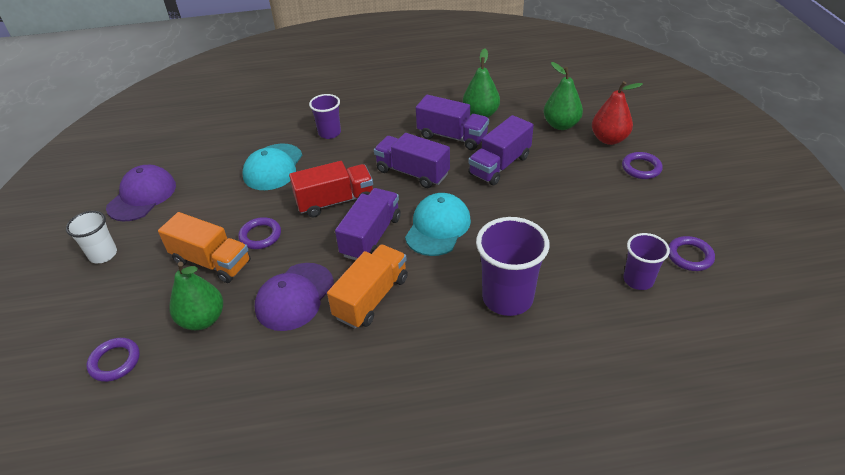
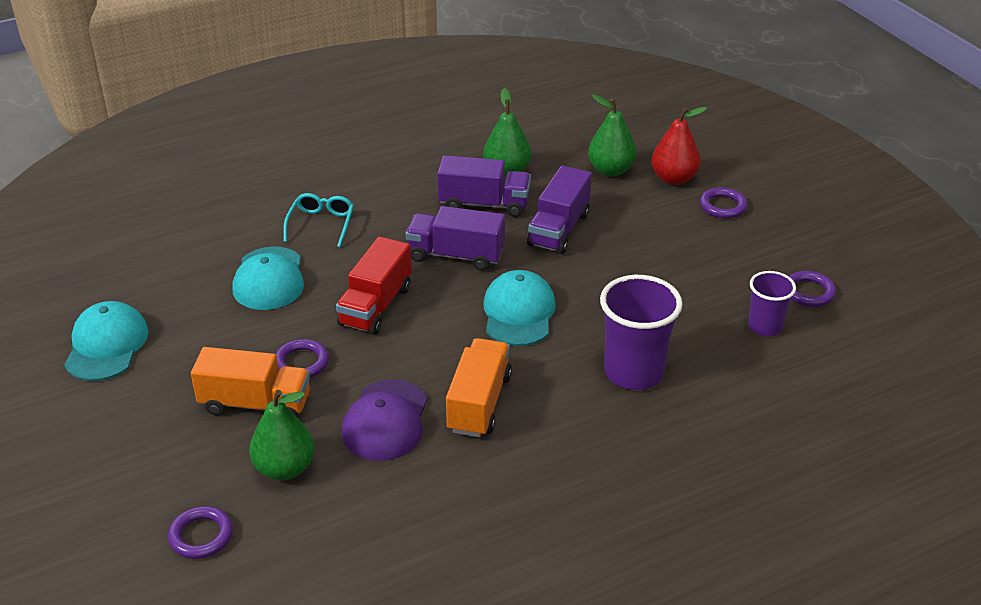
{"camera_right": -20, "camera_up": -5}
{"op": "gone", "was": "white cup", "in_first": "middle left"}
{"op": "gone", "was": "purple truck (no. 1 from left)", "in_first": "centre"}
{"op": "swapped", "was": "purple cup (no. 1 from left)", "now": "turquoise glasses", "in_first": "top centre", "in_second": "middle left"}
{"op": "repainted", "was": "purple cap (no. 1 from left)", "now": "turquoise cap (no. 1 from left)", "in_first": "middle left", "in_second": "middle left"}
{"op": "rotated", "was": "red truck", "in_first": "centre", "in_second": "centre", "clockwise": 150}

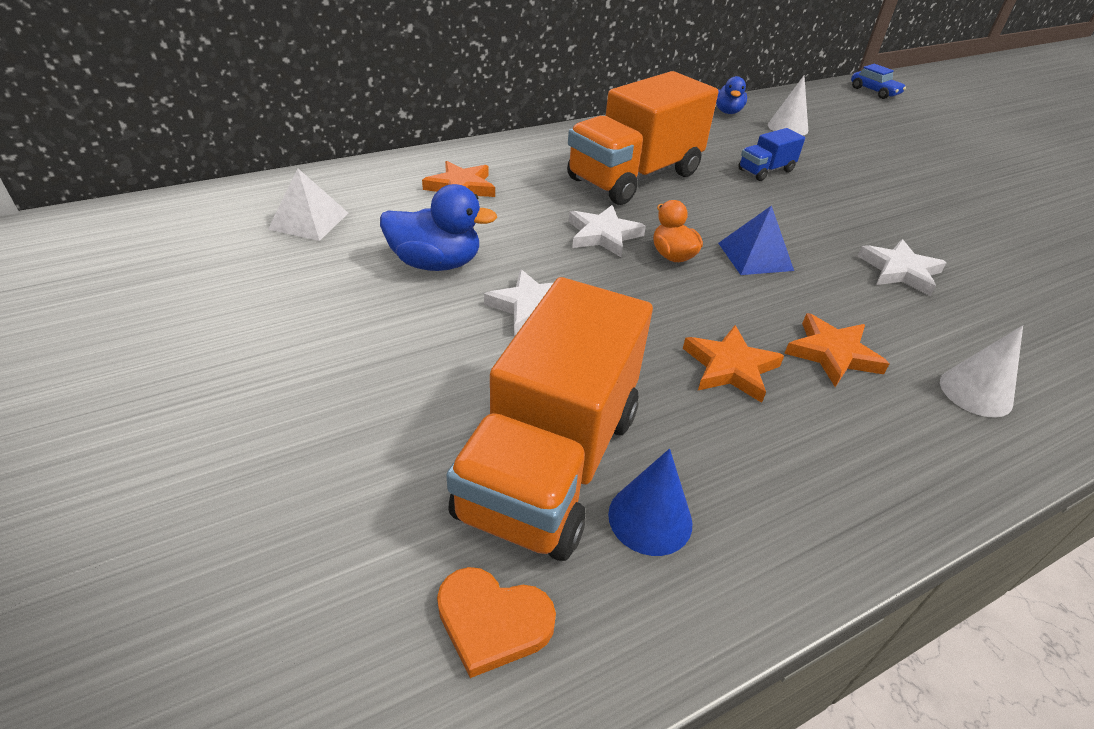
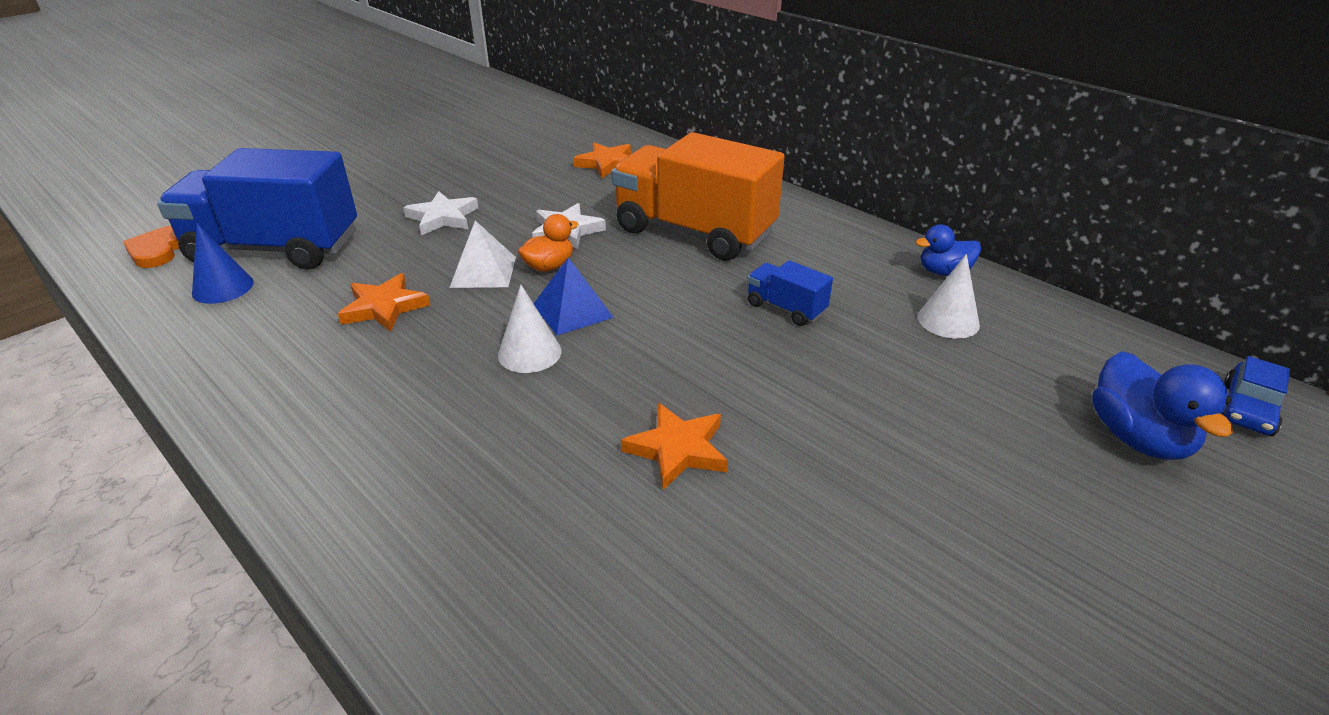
{"camera_right": 75, "camera_up": -5}
{"op": "gone", "was": "white star (no. 3 from left)", "in_first": "middle right"}
{"op": "shifted", "was": "white pyramid", "in_first": "top left", "in_second": "centre"}
{"op": "shifted", "was": "blue duck (no. 1 from left in the first image)", "now": "blue duck (no. 2 from left)", "in_first": "top centre", "in_second": "middle right"}
{"op": "shifted", "was": "orange star (no. 3 from left)", "in_first": "middle right", "in_second": "centre"}
{"op": "shifted", "was": "white cone (no. 2 from left in the first image)", "now": "white cone (no. 1 from left)", "in_first": "middle right", "in_second": "centre"}
{"op": "repainted", "was": "orange truck (no. 1 from left)", "now": "blue truck (no. 1 from left)", "in_first": "centre", "in_second": "top left"}

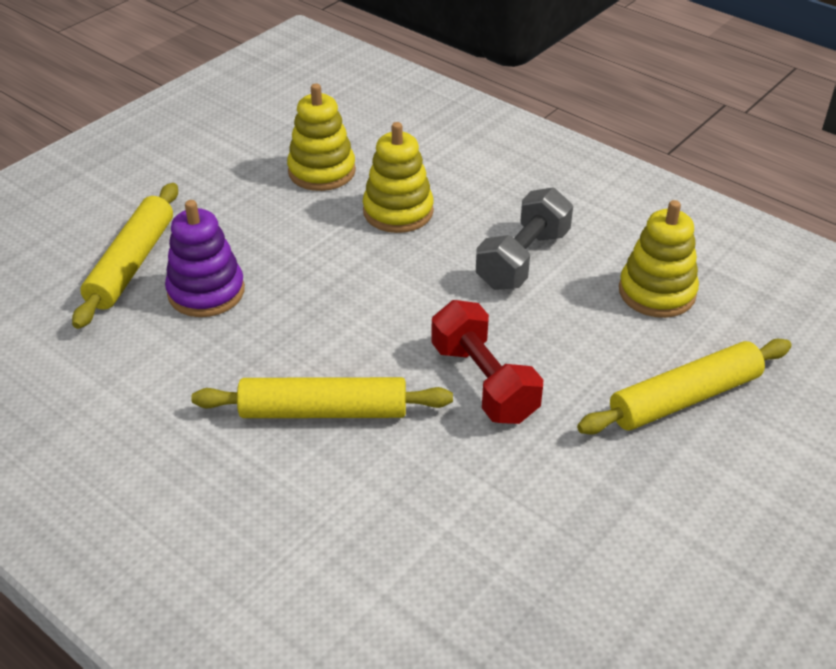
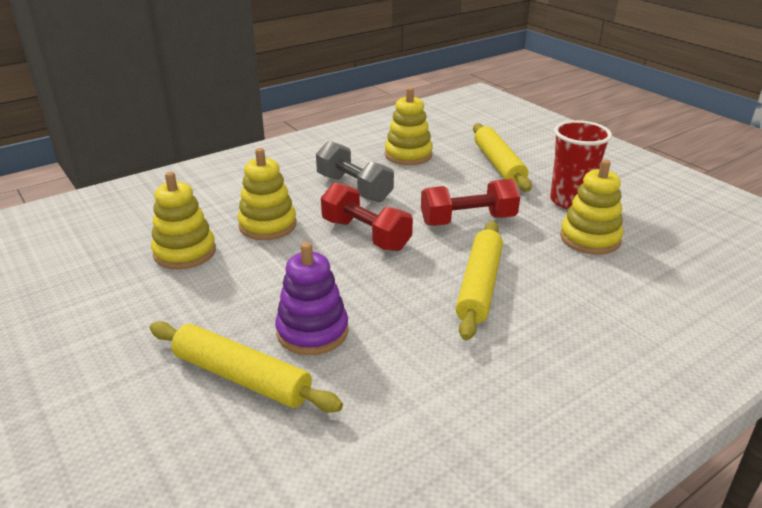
{"camera_right": -75, "camera_up": -10}
{"op": "new", "now": "red dumbbell (no. 1 from left)", "in_second": "centre"}
{"op": "new", "now": "red cup", "in_second": "top right"}
{"op": "new", "now": "yellow stacking toy (no. 4 from left)", "in_second": "middle right"}

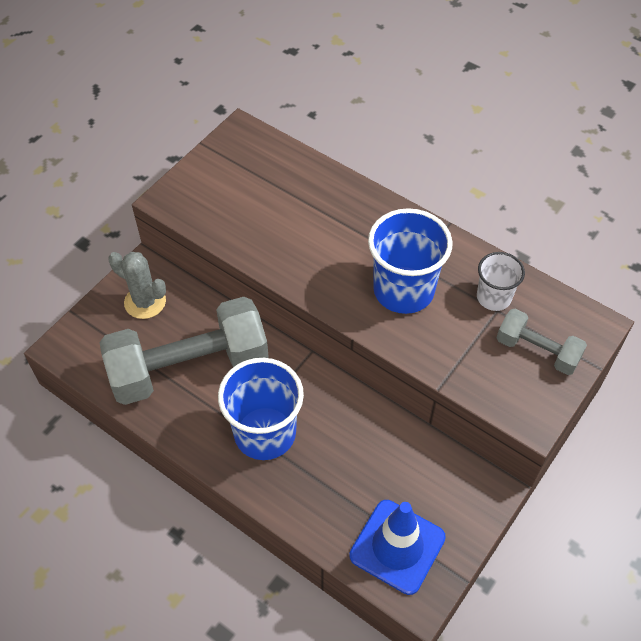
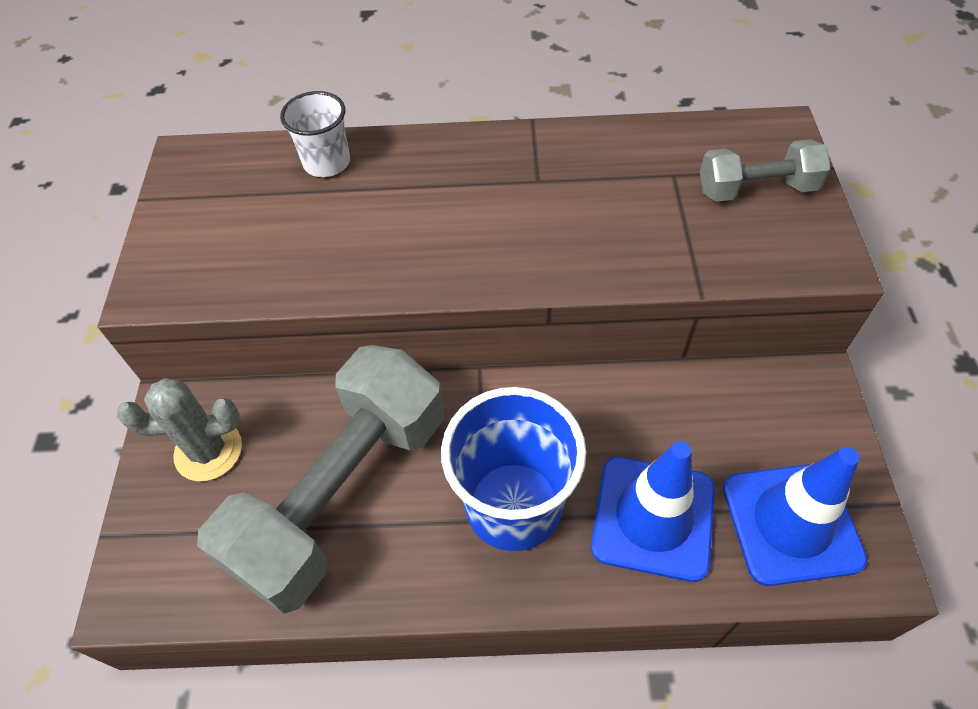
{"camera_right": -35, "camera_up": 0}
{"op": "gone", "was": "blue cup (no. 2 from left)", "in_first": "centre"}
{"op": "new", "now": "blue traffic cone (no. 1 from left)", "in_second": "bottom right"}
{"op": "shifted", "was": "white cup", "in_first": "middle right", "in_second": "top left"}

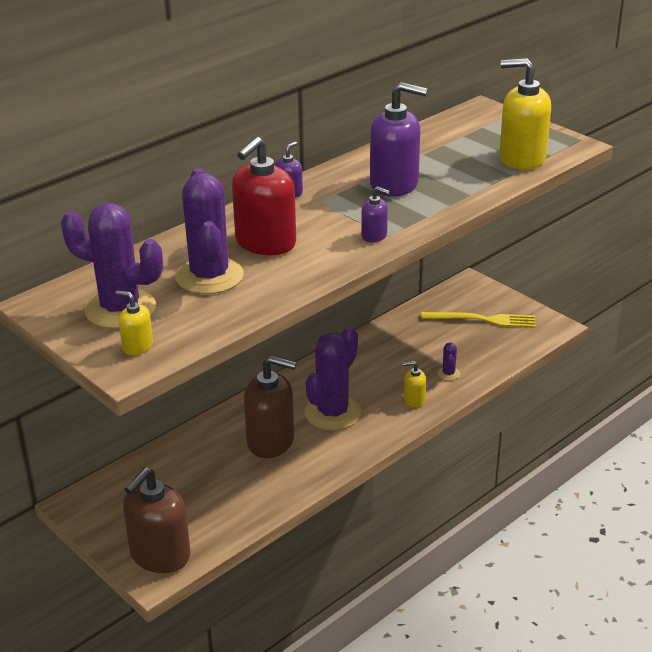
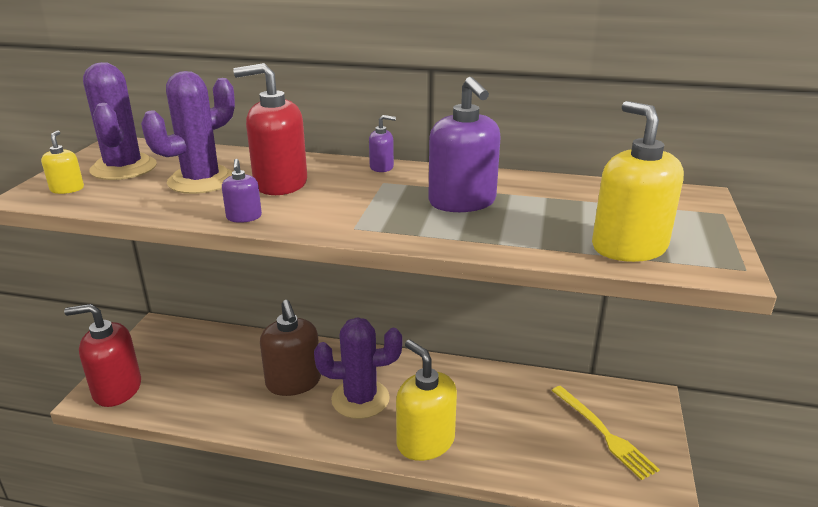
{"camera_right": 55, "camera_up": -5}
{"op": "gone", "was": "purple cactus (no. 4 from left)", "in_first": "middle right"}
{"op": "shifted", "was": "purple soap dispenser (no. 2 from left in the first image)", "now": "purple soap dispenser (no. 1 from left)", "in_first": "top centre", "in_second": "middle left"}
{"op": "repainted", "was": "brown soap dispenser (no. 1 from left)", "now": "red soap dispenser (no. 1 from left)", "in_first": "bottom left", "in_second": "bottom left"}
{"op": "scaled", "was": "yellow soap dispenser (no. 2 from left)", "in_first": "centre", "in_second": "bottom centre", "ratio": 2.09}

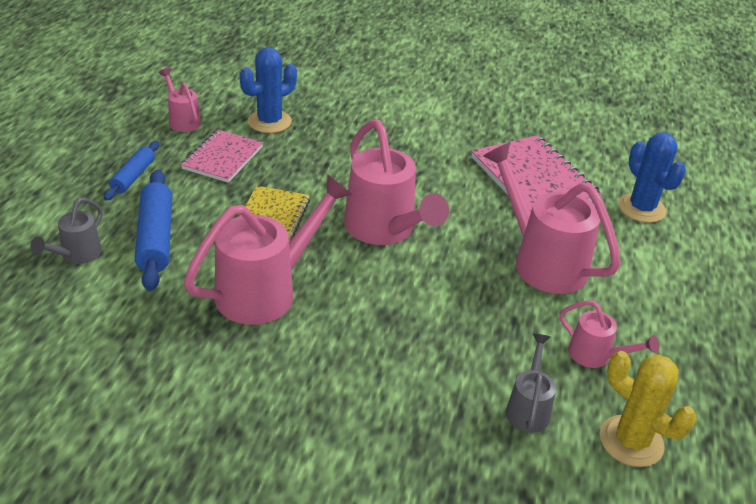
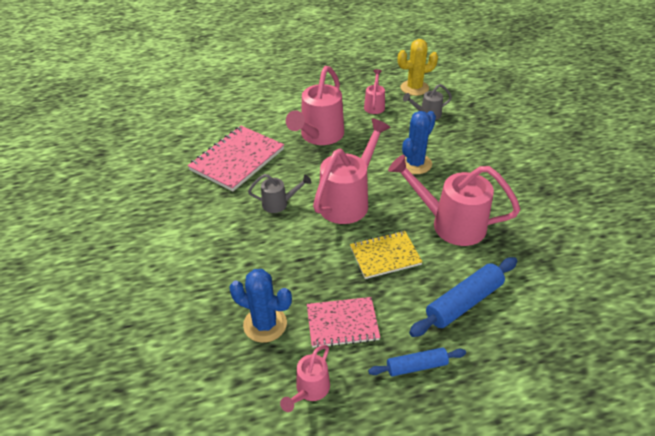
{"camera_right": -115, "camera_up": 5}
{"op": "shifted", "was": "grey watering can (no. 1 from left)", "in_first": "middle left", "in_second": "centre"}
{"op": "shifted", "was": "blue cactus (no. 2 from left)", "in_first": "middle right", "in_second": "top centre"}
{"op": "rotated", "was": "yellow cactus", "in_first": "bottom right", "in_second": "top centre", "clockwise": 60}

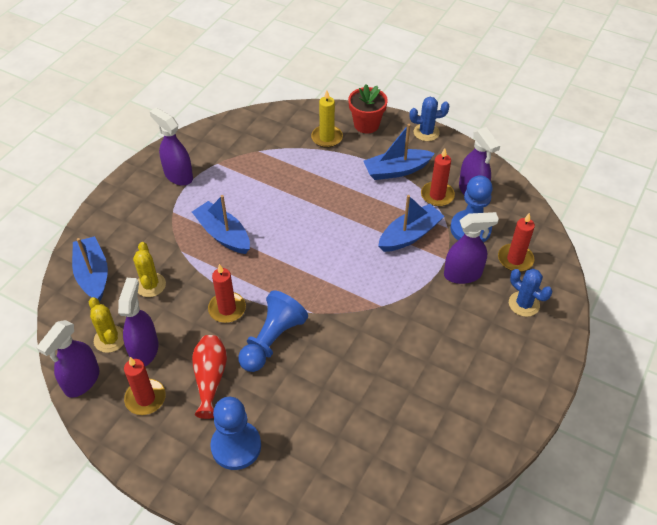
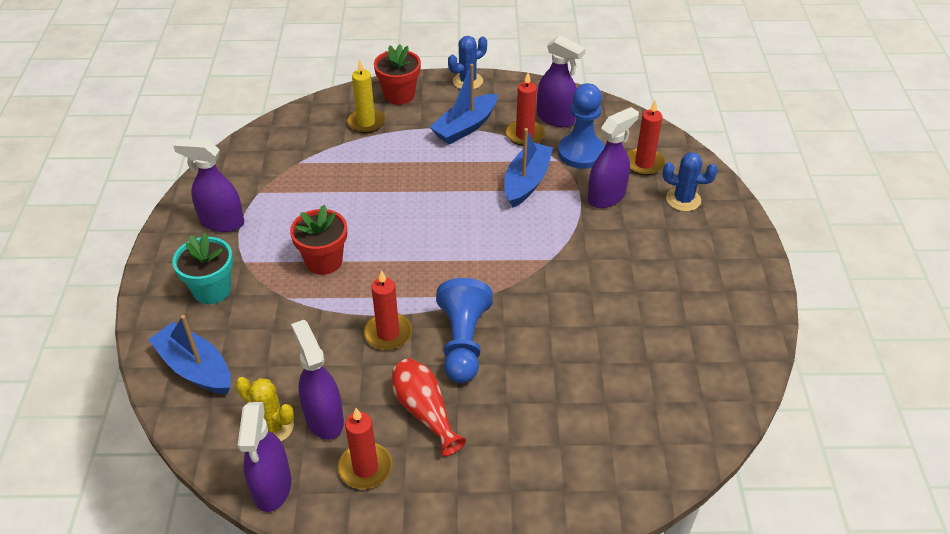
{"camera_right": -30, "camera_up": -5}
{"op": "gone", "was": "yellow cactus (no. 2 from left)", "in_first": "middle left"}
{"op": "gone", "was": "blue pawn (no. 1 from left)", "in_first": "bottom centre"}
{"op": "new", "now": "turquoise flower pot", "in_second": "middle left"}
{"op": "swapped", "was": "blue boat (no. 2 from left)", "now": "red flower pot (no. 1 from left)", "in_first": "centre", "in_second": "centre"}

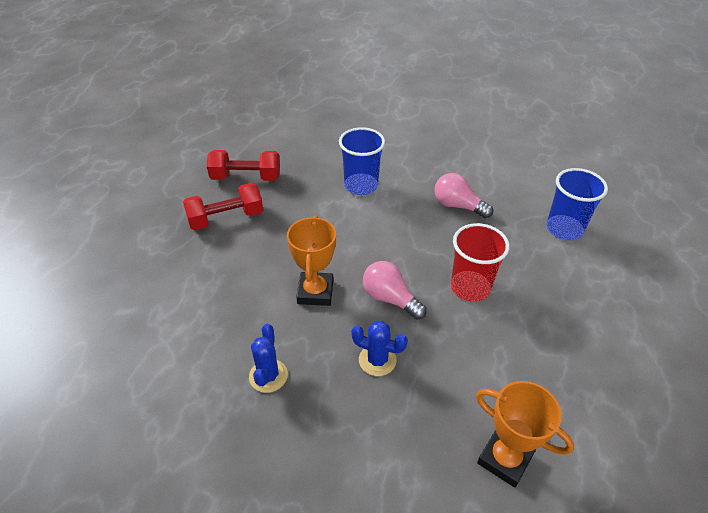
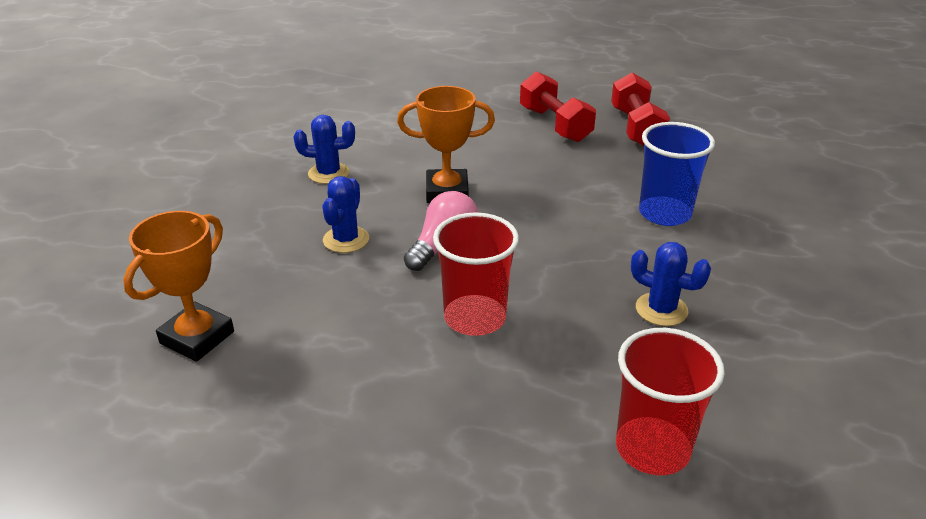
{"camera_right": 85, "camera_up": -10}
{"op": "swapped", "was": "pink light bulb (no. 2 from left)", "now": "blue cactus (no. 3 from left)", "in_first": "centre", "in_second": "middle right"}
{"op": "repainted", "was": "blue cup (no. 2 from left)", "now": "red cup (no. 2 from left)", "in_first": "middle right", "in_second": "bottom right"}

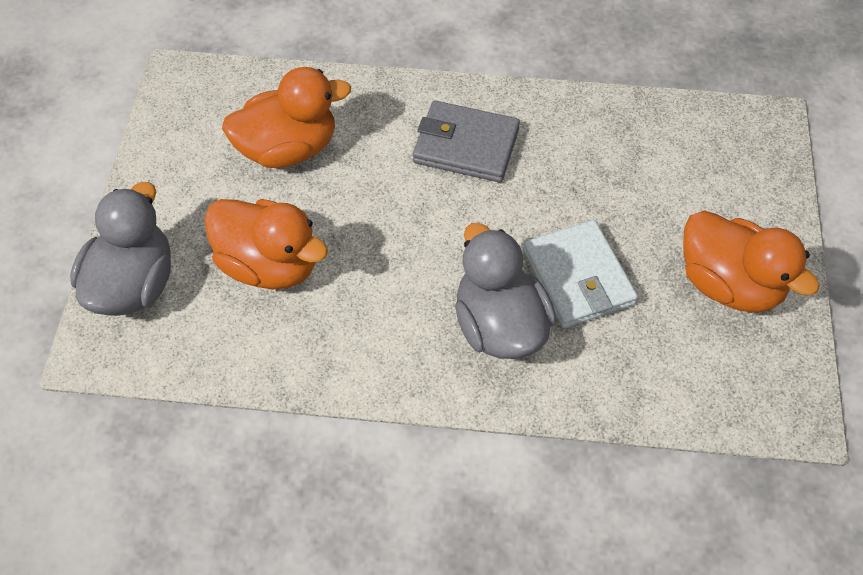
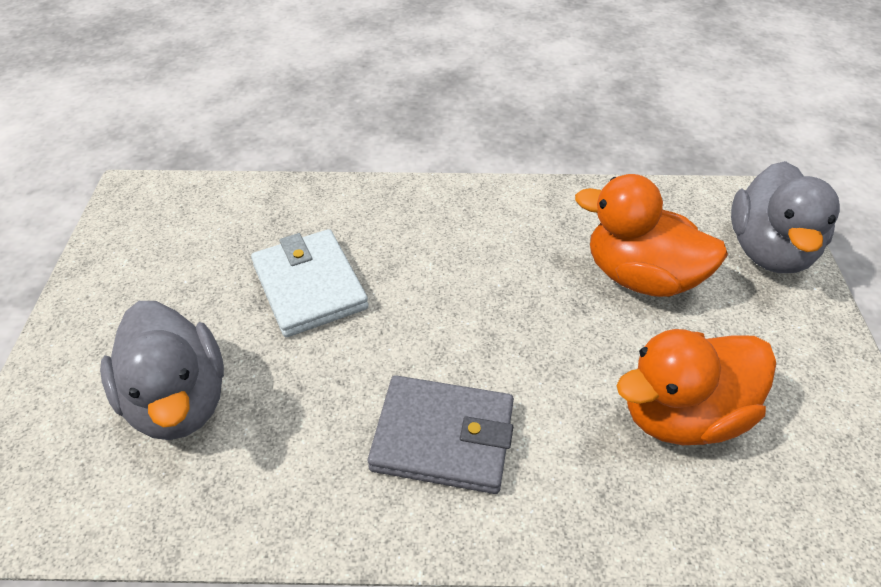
{"camera_right": 175, "camera_up": -10}
{"op": "gone", "was": "orange duck (no. 3 from left)", "in_first": "middle right"}
{"op": "shifted", "was": "grey duck (no. 2 from left in the first image)", "now": "grey duck (no. 1 from left)", "in_first": "centre", "in_second": "middle left"}

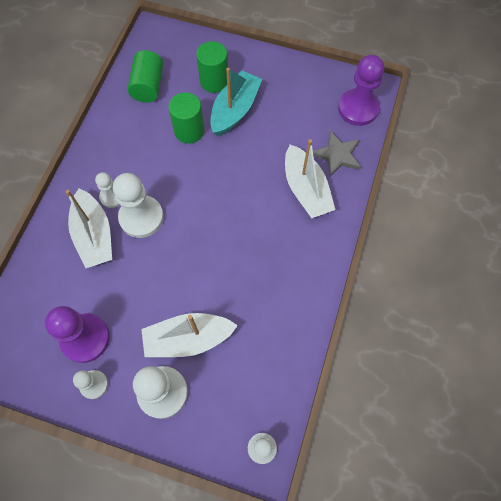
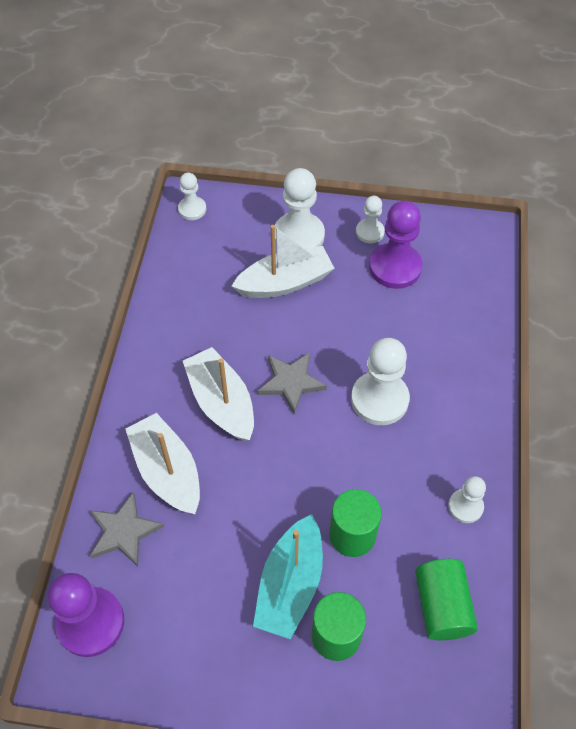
{"camera_right": 170, "camera_up": -10}
{"op": "new", "now": "grey star (no. 2 from left)", "in_second": "centre"}
{"op": "shifted", "was": "white boat (no. 1 from left in the first image)", "now": "white boat (no. 2 from left)", "in_first": "middle left", "in_second": "centre"}
{"op": "shifted", "was": "white pawn (no. 2 from left in the first image)", "now": "white pawn (no. 5 from left)", "in_first": "middle left", "in_second": "bottom right"}

